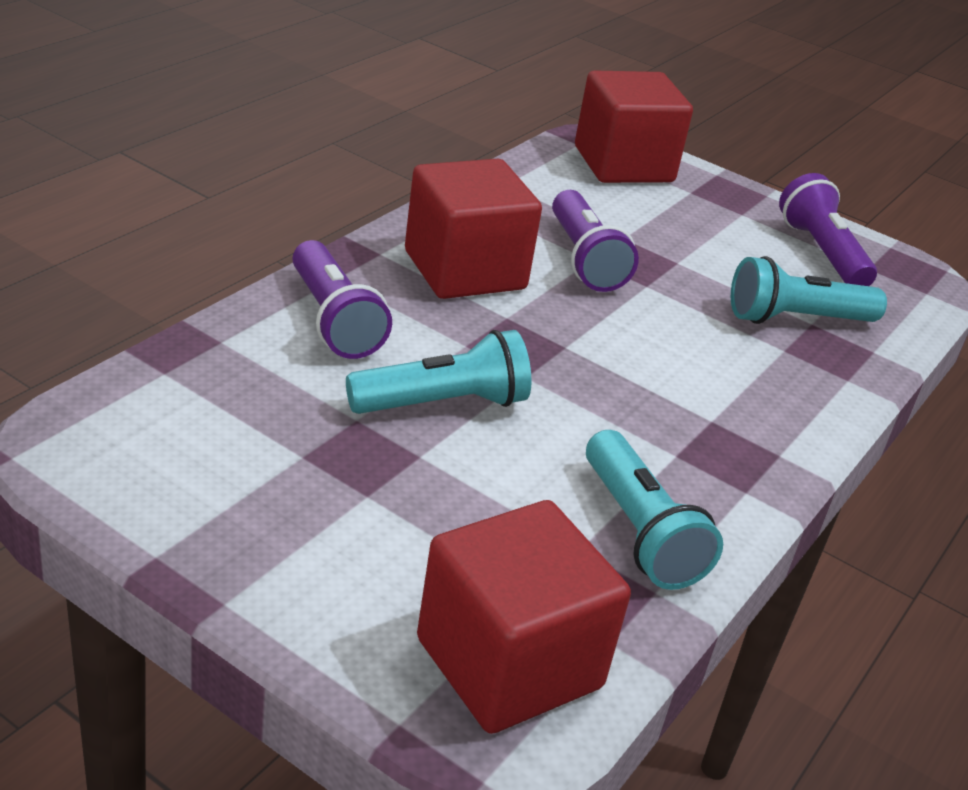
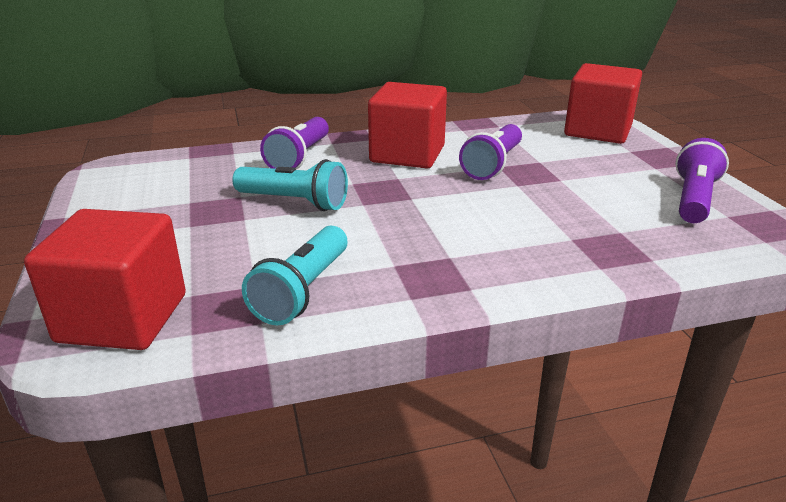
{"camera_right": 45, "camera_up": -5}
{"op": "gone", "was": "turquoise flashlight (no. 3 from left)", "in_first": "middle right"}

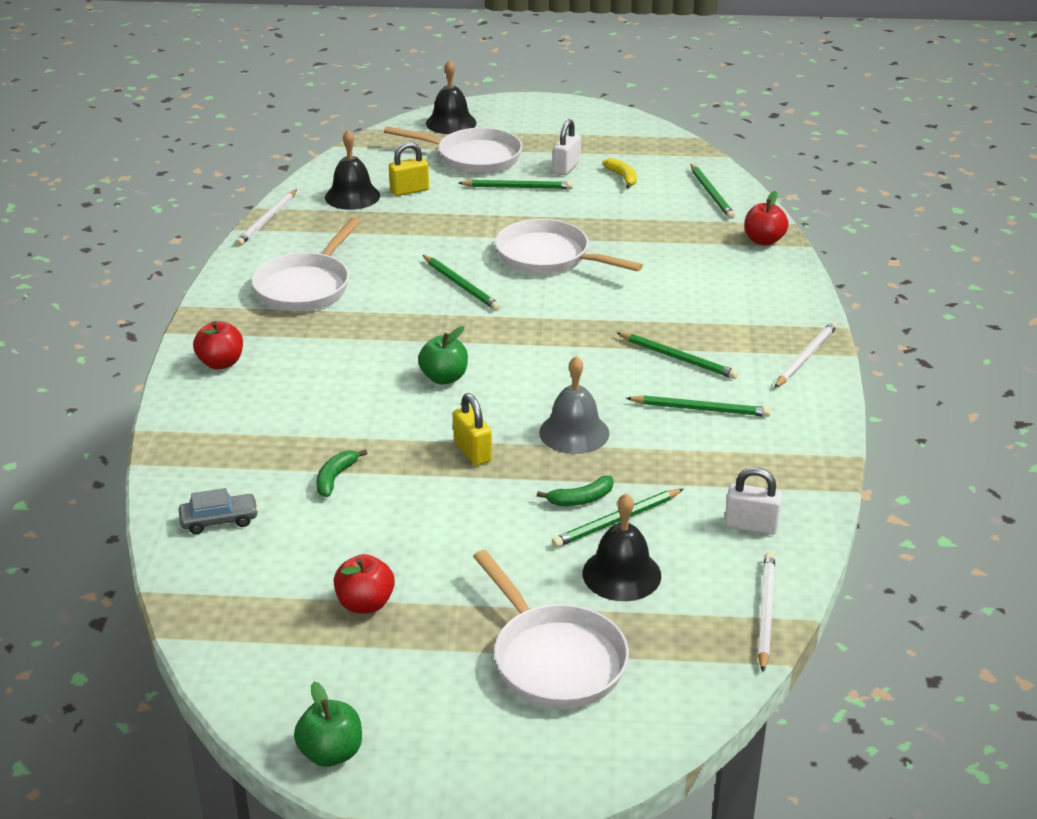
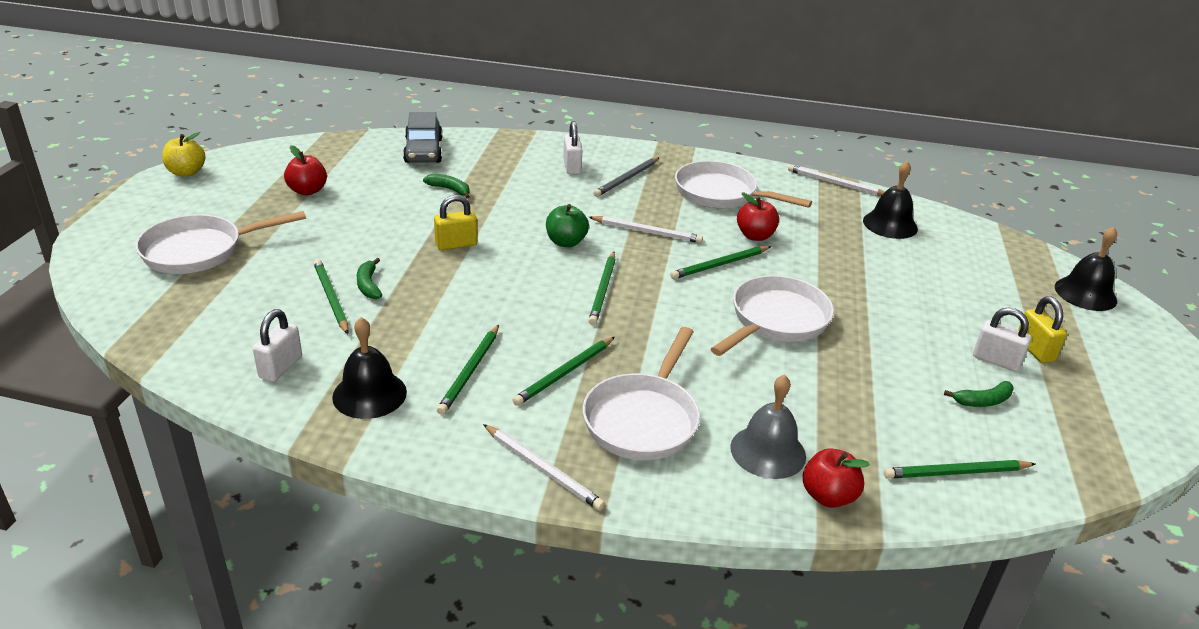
{"camera_right": 95, "camera_up": 0}
{"op": "new", "now": "white padlock (no. 2 from left)", "in_second": "top centre"}
{"op": "new", "now": "grey pencil", "in_second": "top centre"}
{"op": "shifted", "was": "red apple (no. 1 from left in the first image)", "now": "red apple (no. 2 from left)", "in_first": "middle left", "in_second": "centre"}
{"op": "shifted", "was": "white pan (no. 2 from left)", "in_first": "top centre", "in_second": "centre"}
{"op": "shifted", "was": "yellow padlock (no. 1 from left in the first image)", "now": "yellow padlock (no. 2 from left)", "in_first": "top centre", "in_second": "middle right"}
{"op": "shifted", "was": "green pencil (no. 2 from left in the first image)", "now": "green pencil (no. 4 from left)", "in_first": "top centre", "in_second": "centre"}
{"op": "shifted", "was": "grey bell", "in_first": "centre", "in_second": "bottom centre"}
{"op": "shifted", "was": "black bell (no. 3 from left in the first image)", "now": "black bell (no. 1 from left)", "in_first": "bottom centre", "in_second": "middle left"}
{"op": "shifted", "was": "white pencil (no. 2 from left)", "in_first": "bottom right", "in_second": "centre"}
{"op": "repainted", "was": "green apple (no. 1 from left)", "now": "yellow apple", "in_first": "bottom left", "in_second": "top left"}
{"op": "repainted", "was": "yellow banana", "now": "green banana (no. 3 from left)", "in_first": "top centre", "in_second": "middle right"}
{"op": "scaled", "was": "grey car", "in_first": "middle left", "in_second": "top centre", "ratio": 1.57}

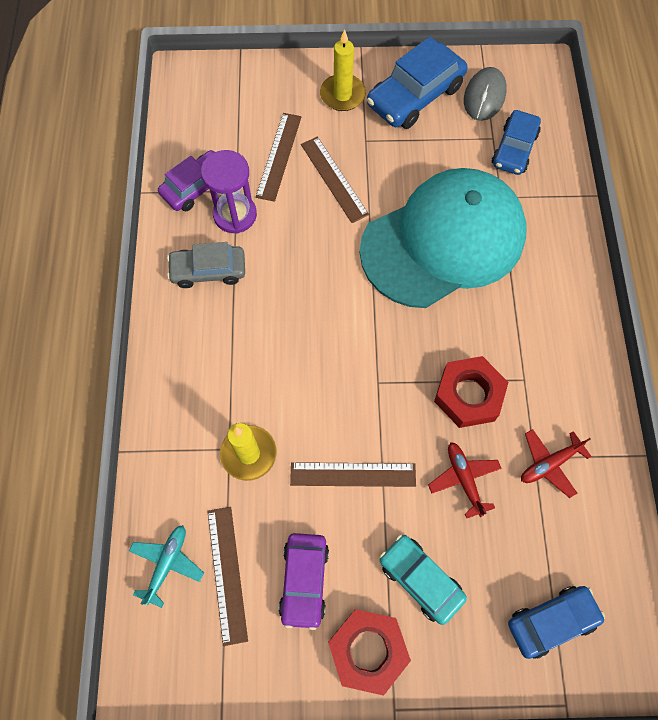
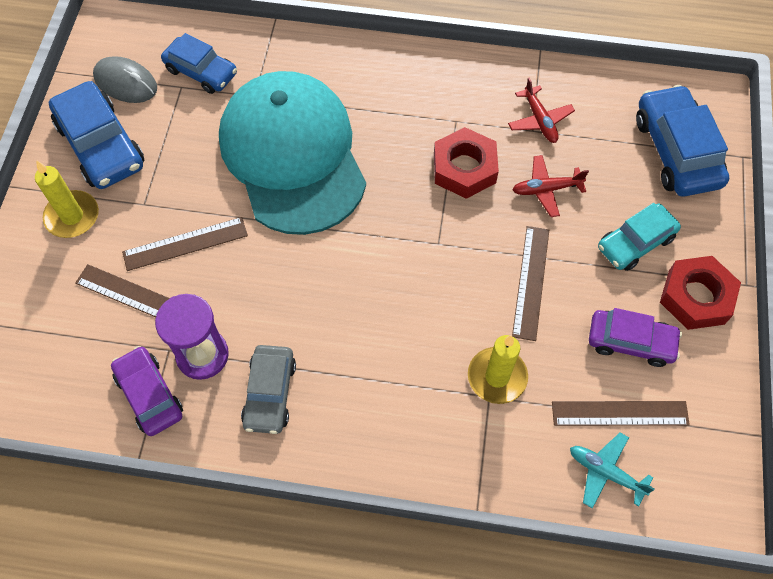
{"camera_right": -80, "camera_up": -5}
{"op": "scaled", "was": "blue car (no. 3 from left)", "in_first": "bottom right", "in_second": "top right", "ratio": 1.53}

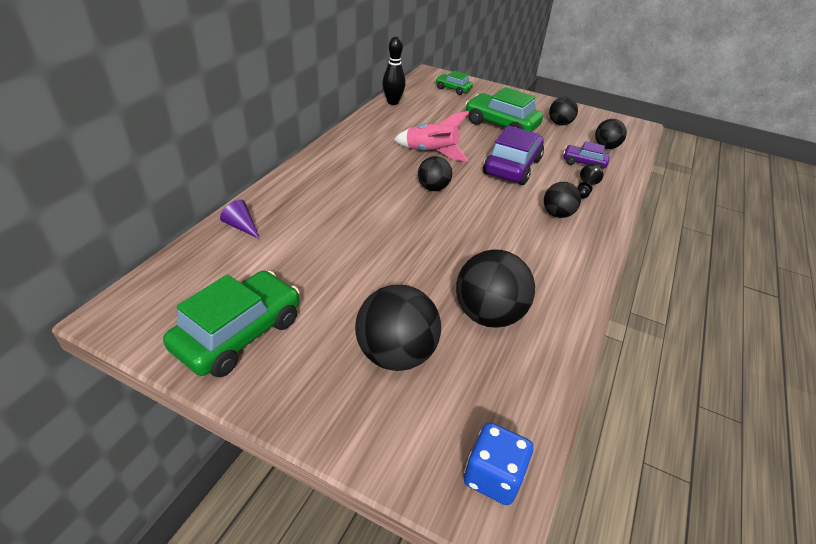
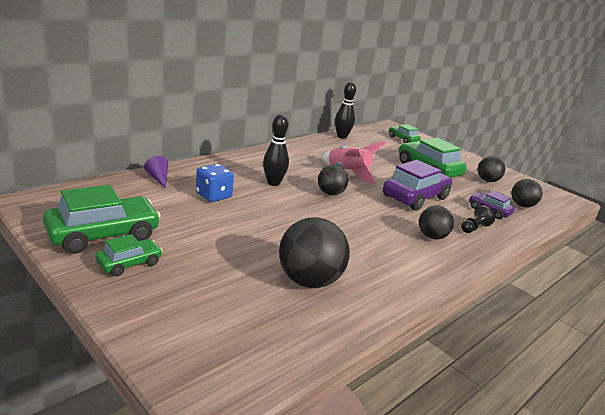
{"camera_right": 20, "camera_up": -15}
{"op": "gone", "was": "black ball (no. 1 from left)", "in_first": "centre"}
{"op": "new", "now": "green car (no. 2 from left)", "in_second": "middle left"}
{"op": "new", "now": "black bowling pin (no. 1 from left)", "in_second": "centre"}
{"op": "shifted", "was": "blue dice", "in_first": "bottom centre", "in_second": "centre"}

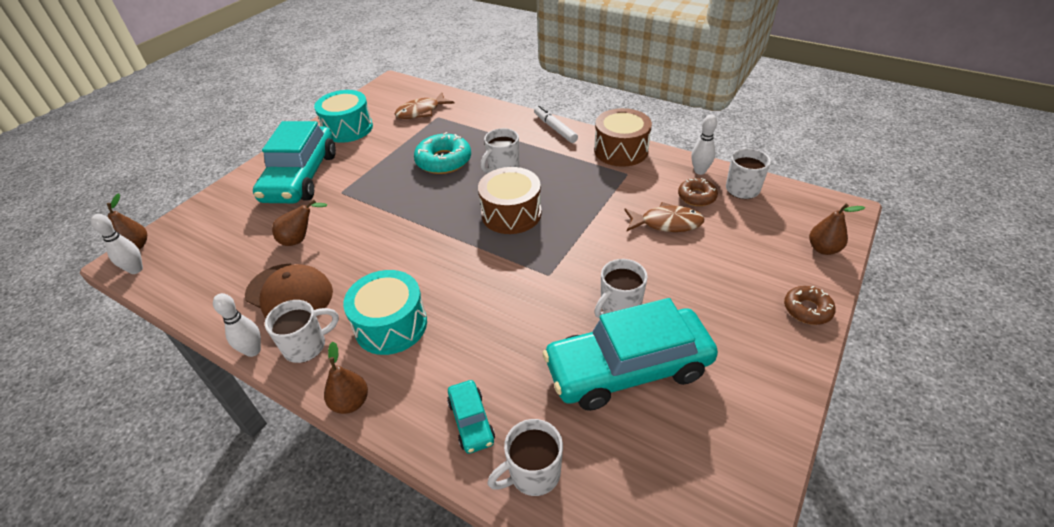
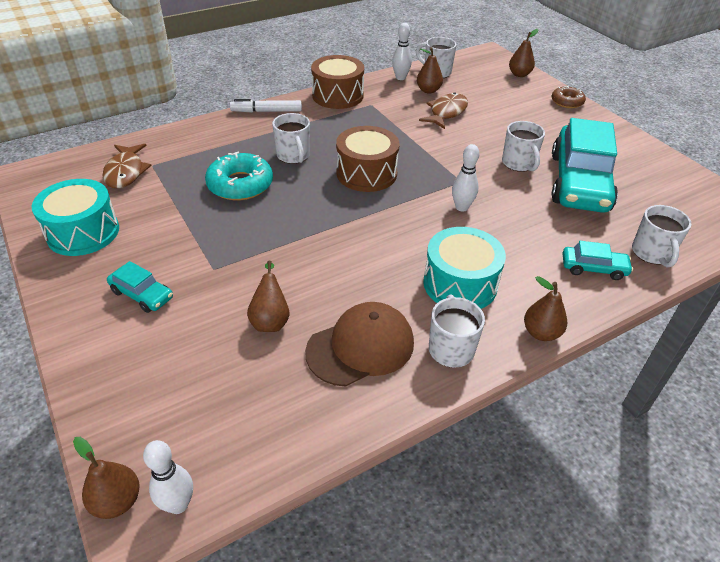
{"camera_right": -65, "camera_up": 0}
{"op": "shifted", "was": "white bowling pin (no. 2 from left in the first image)", "now": "white bowling pin (no. 3 from left)", "in_first": "middle left", "in_second": "top centre"}
{"op": "swapped", "was": "brown donut (no. 1 from left)", "now": "brown pear (no. 3 from left)", "in_first": "centre", "in_second": "top centre"}
{"op": "scaled", "was": "turquoise car (no. 1 from left)", "in_first": "top left", "in_second": "middle left", "ratio": 0.44}

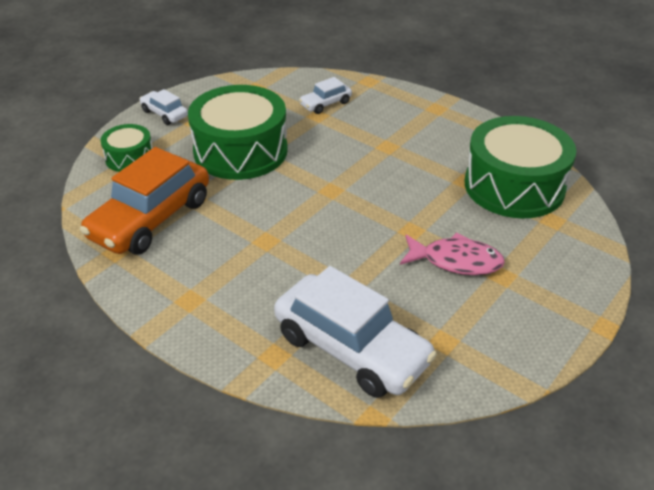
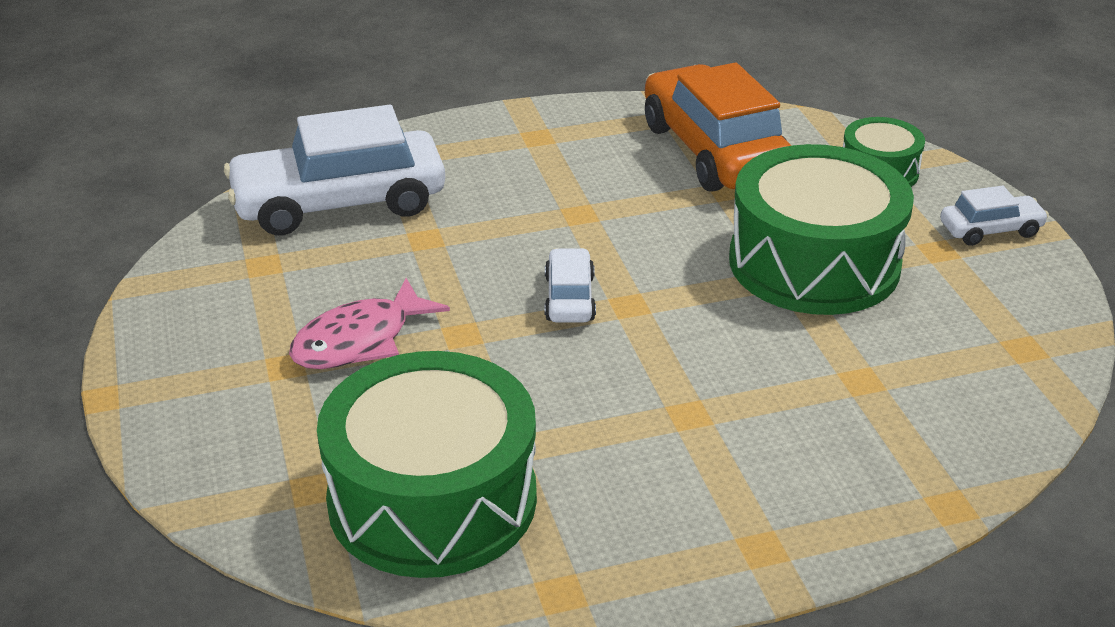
{"camera_right": 125, "camera_up": -5}
{"op": "shifted", "was": "white car (no. 2 from left)", "in_first": "top centre", "in_second": "centre"}

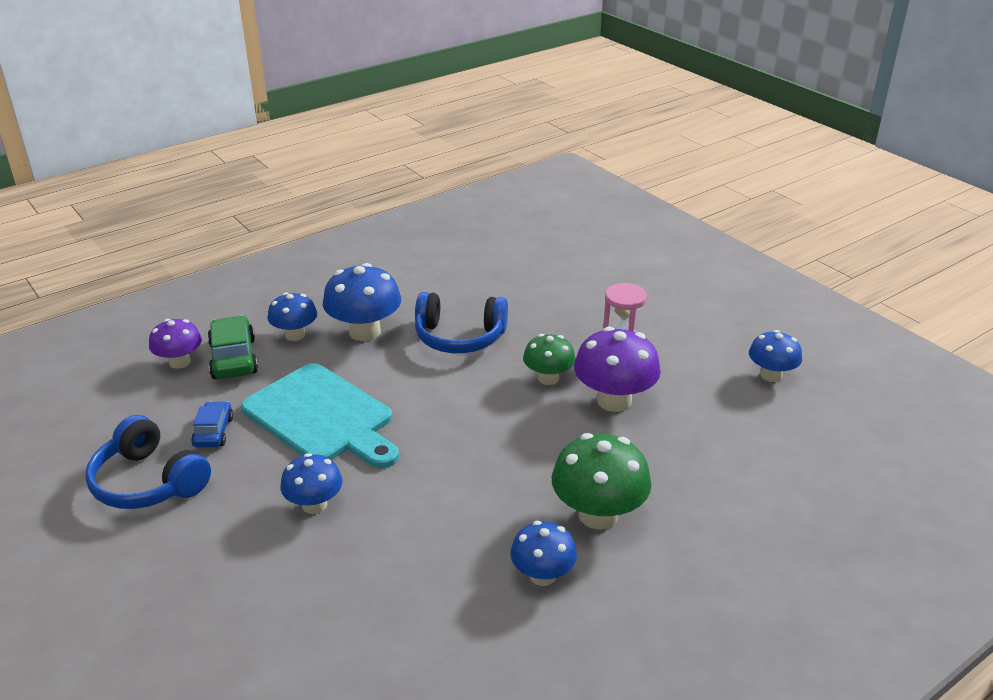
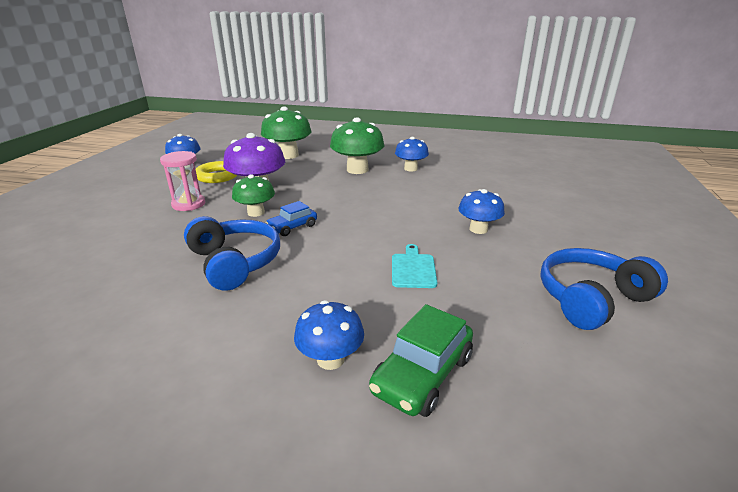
{"camera_right": -130, "camera_up": -5}
{"op": "gone", "was": "purple mushroom (no. 1 from left)", "in_first": "middle left"}
{"op": "gone", "was": "blue mushroom (no. 3 from left)", "in_first": "centre"}
{"op": "new", "now": "yellow ring", "in_second": "middle left"}
{"op": "new", "now": "green mushroom (no. 2 from left)", "in_second": "top centre"}
{"op": "shifted", "was": "blue car", "in_first": "middle left", "in_second": "centre"}
{"op": "rotated", "was": "blue headphones (no. 1 from left in the first image)", "in_first": "middle left", "in_second": "middle right", "clockwise": -120}
{"op": "scaled", "was": "turquoise cutting board", "in_first": "middle left", "in_second": "centre", "ratio": 0.45}

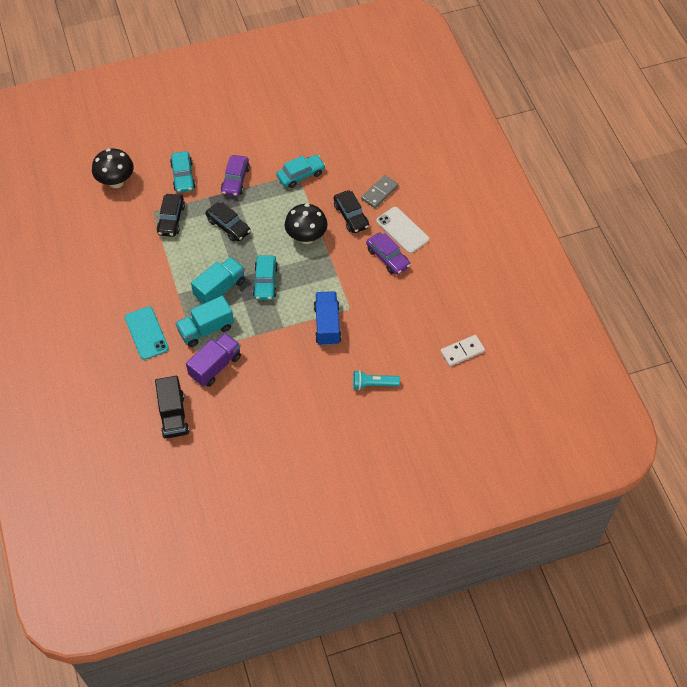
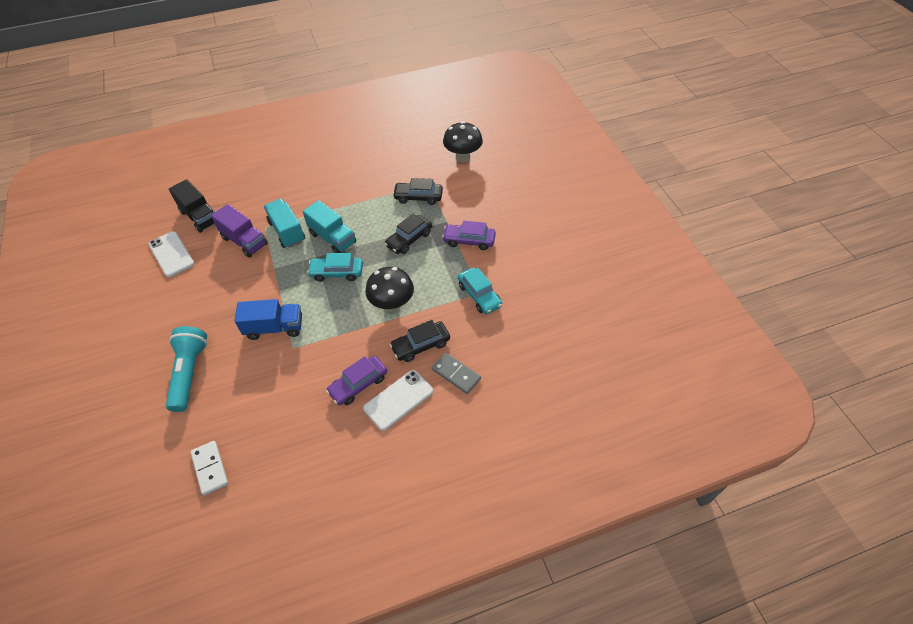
{"camera_right": 90, "camera_up": -5}
{"op": "gone", "was": "turquoise phone", "in_first": "middle left"}
{"op": "gone", "was": "turquoise car (no. 1 from left)", "in_first": "top left"}
{"op": "new", "now": "white phone (no. 1 from left)", "in_second": "middle left"}
{"op": "rotated", "was": "black truck", "in_first": "middle left", "in_second": "top left", "clockwise": -120}
{"op": "scaled", "was": "turquoise flashlight", "in_first": "centre", "in_second": "middle left", "ratio": 1.59}

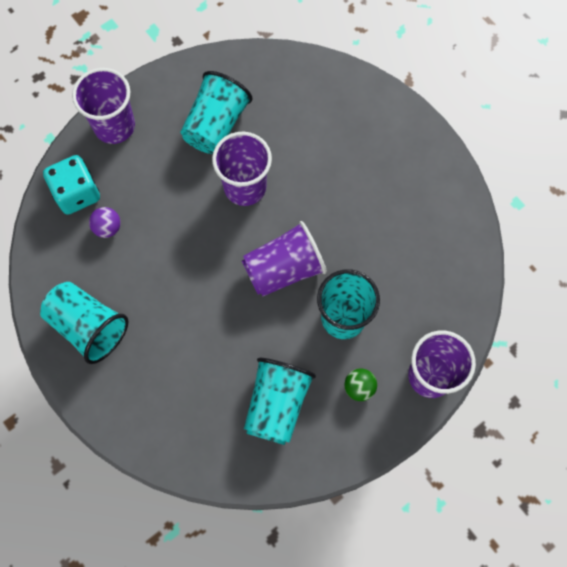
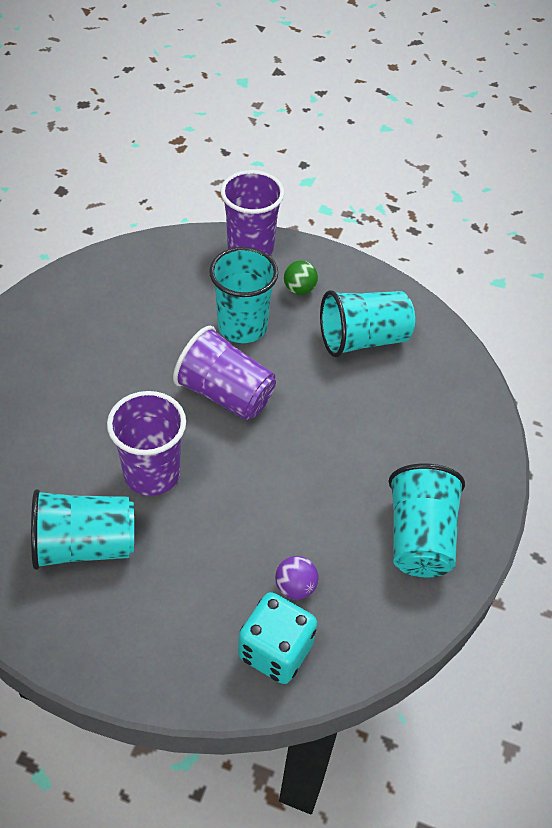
{"camera_right": -125, "camera_up": -20}
{"op": "gone", "was": "purple cup (no. 1 from left)", "in_first": "top left"}

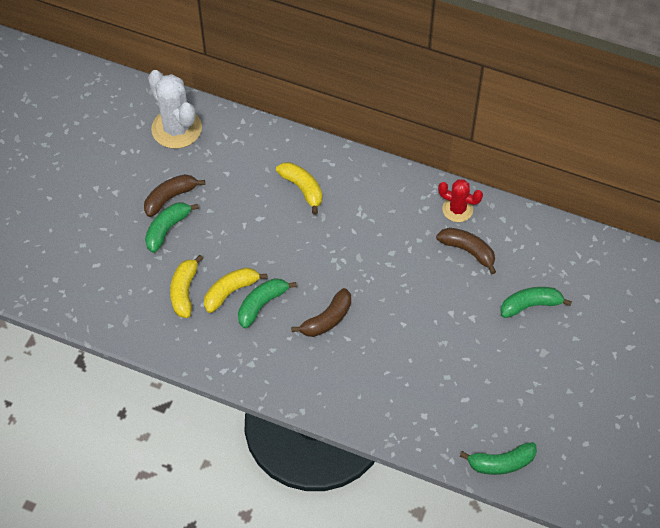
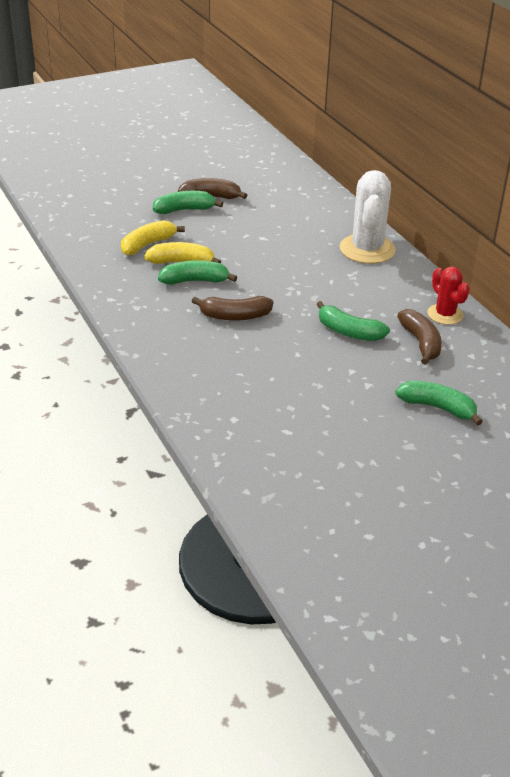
{"camera_right": 40, "camera_up": -20}
{"op": "gone", "was": "yellow banana (no. 3 from left)", "in_first": "centre"}
{"op": "shifted", "was": "white cactus", "in_first": "top left", "in_second": "top right"}
{"op": "shifted", "was": "green banana (no. 3 from left)", "in_first": "bottom right", "in_second": "middle right"}

